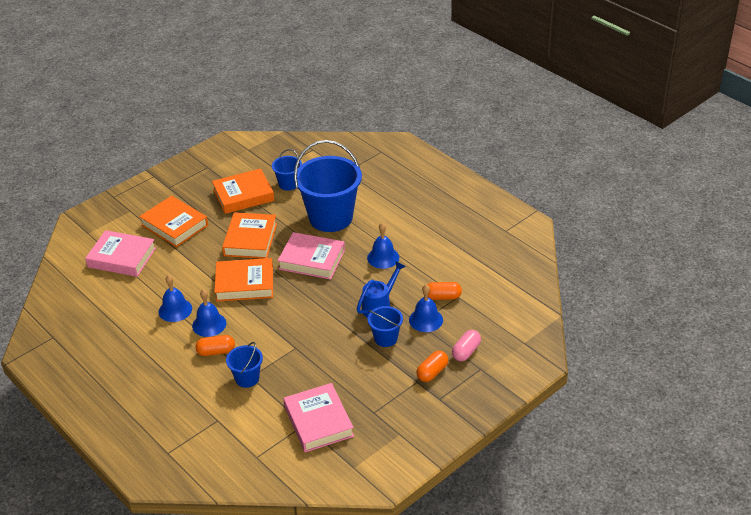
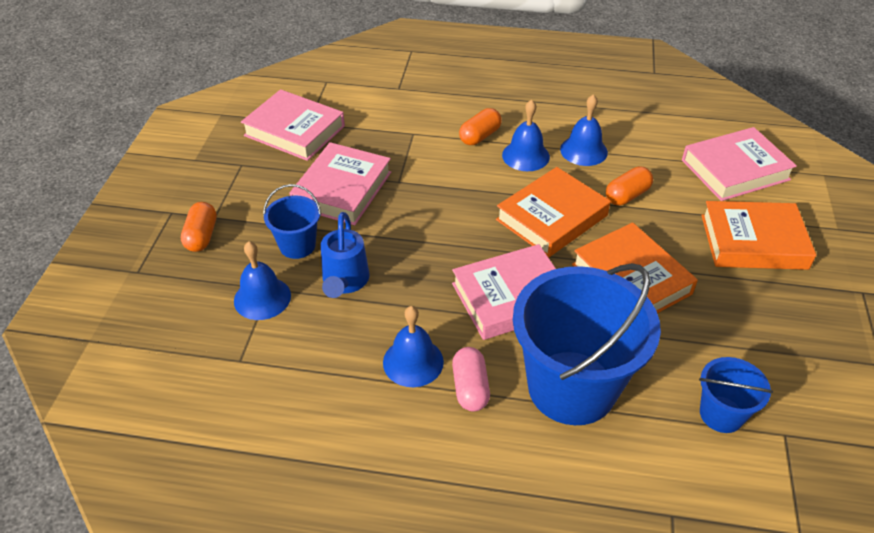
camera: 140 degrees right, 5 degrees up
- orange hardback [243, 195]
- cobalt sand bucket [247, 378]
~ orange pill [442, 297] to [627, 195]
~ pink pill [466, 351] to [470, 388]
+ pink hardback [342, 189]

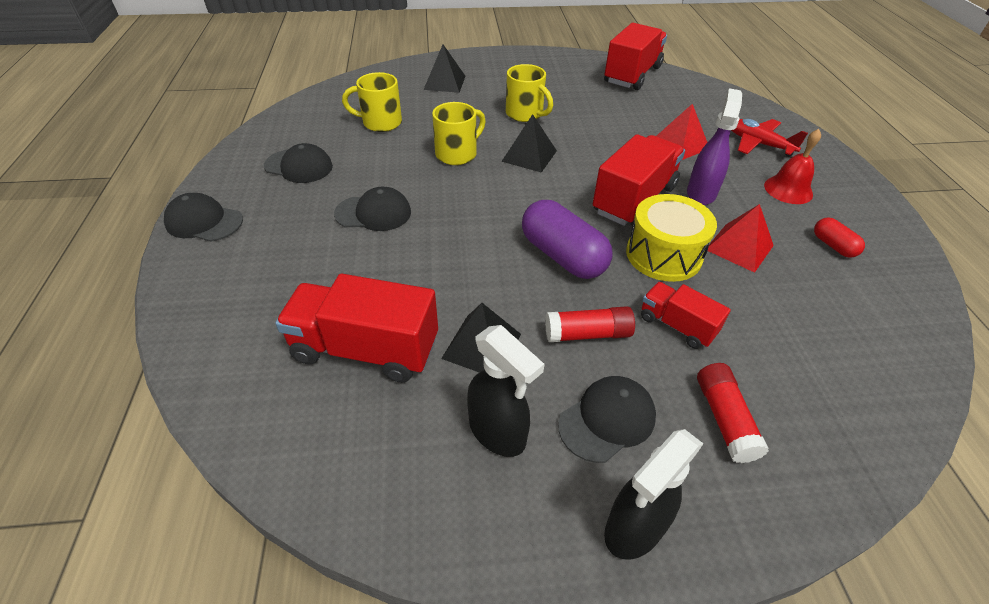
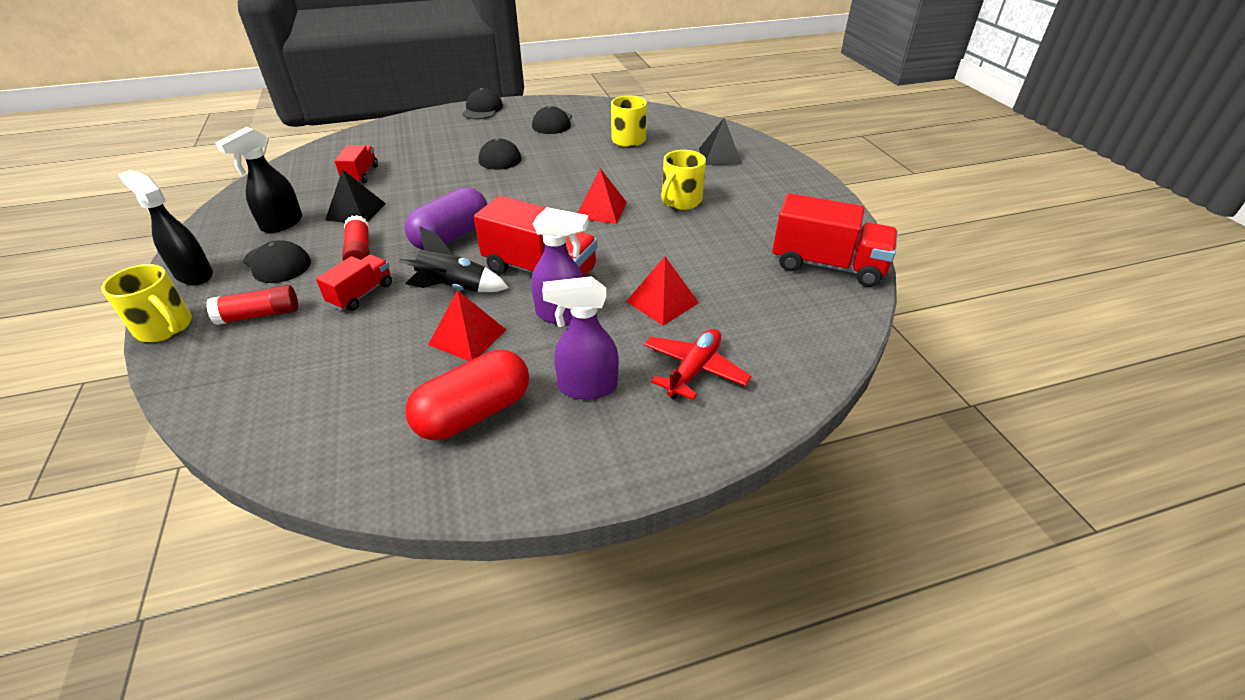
camera: 80 degrees right, 5 degrees down
~ red toy truck [365, 349] = [361, 175] x0.56
~ golden mug [457, 154] to [165, 328]
~ jet-black solid pyramid [529, 156] to red solid pyramid [601, 210]
~ golden toy drum [663, 255] to jet-black rocket [454, 288]
~ red hand bell [788, 190] to purple spray bottle [586, 387]
~ red pill [833, 246] = [474, 413] x1.99

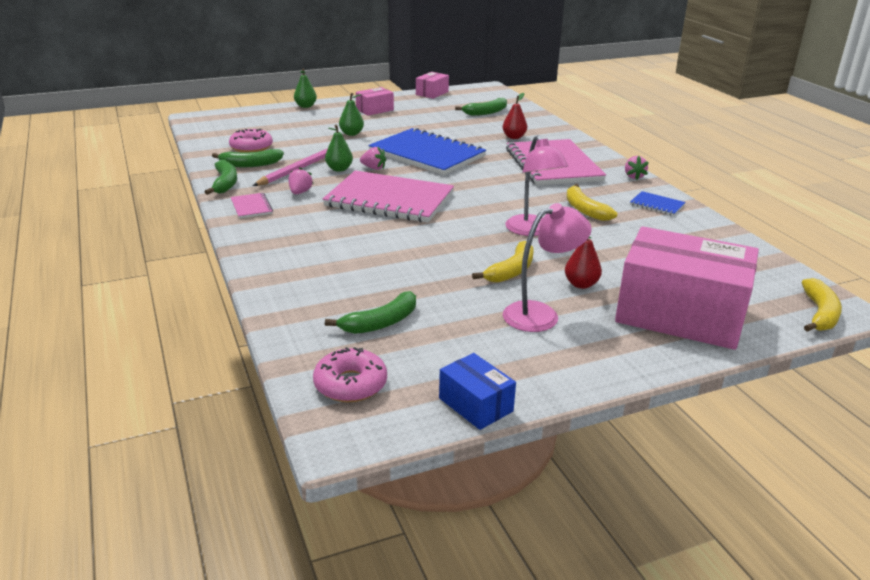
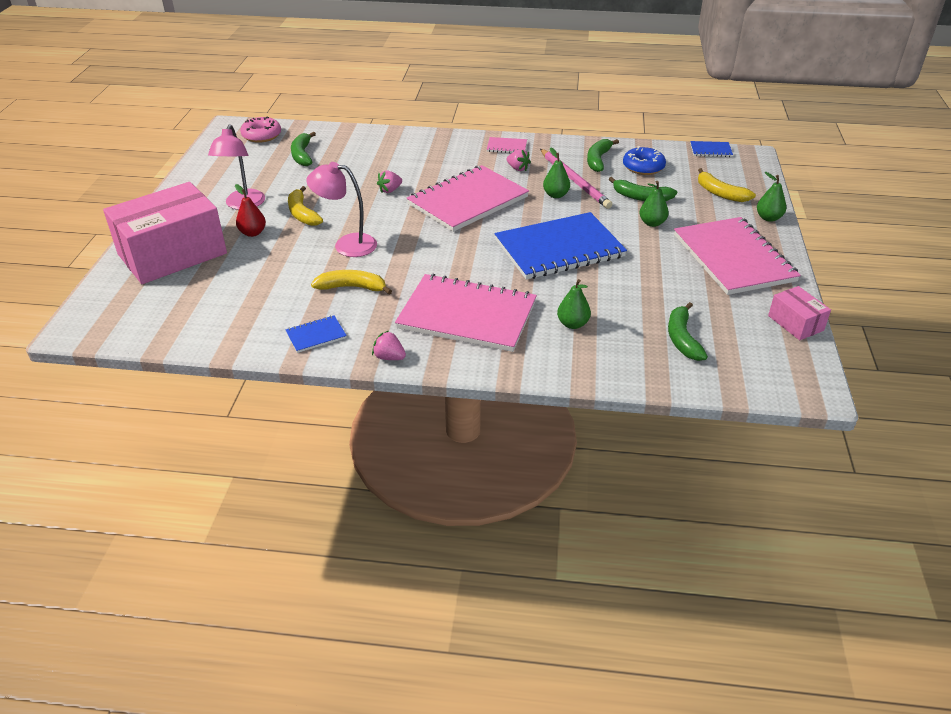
camera: 120 degrees right, 10 degrees up
~ green banana [225, 183] to [641, 197]
~ pink glazed donut [251, 147] to cobalt glazed donut [643, 167]
~ pink parcel [375, 110] to pink notebook [733, 258]
~ pink strawberry [373, 168] to [390, 190]
- cobalt parcel [475, 404]
~ red pear [514, 137] to green pear [572, 324]
~ golden banana [820, 314] to [720, 193]
+ cobalt notebook [710, 150]

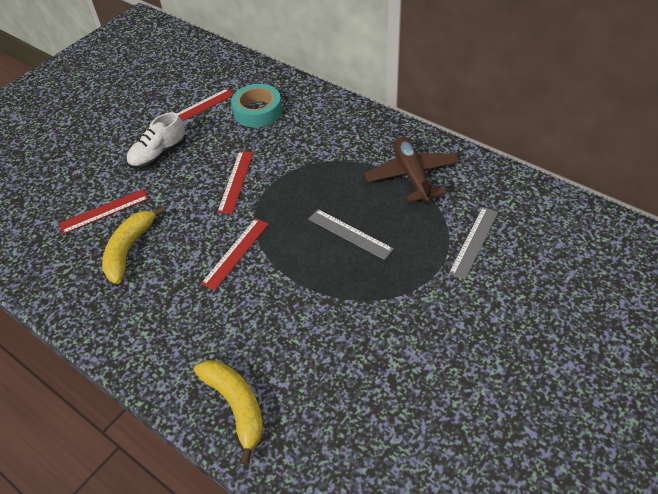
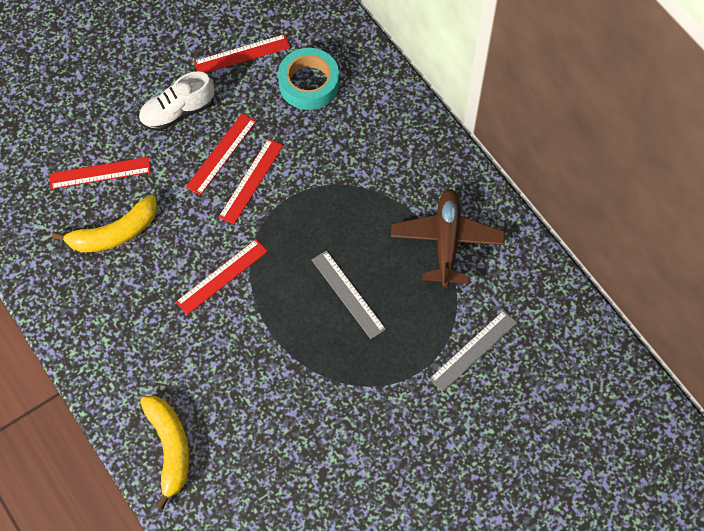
camera: 15 degrees right, 15 degrees up
~ golden banana [129, 249] = [114, 233] 150 degrees counterclockwise
+ red measuring stick [221, 154]

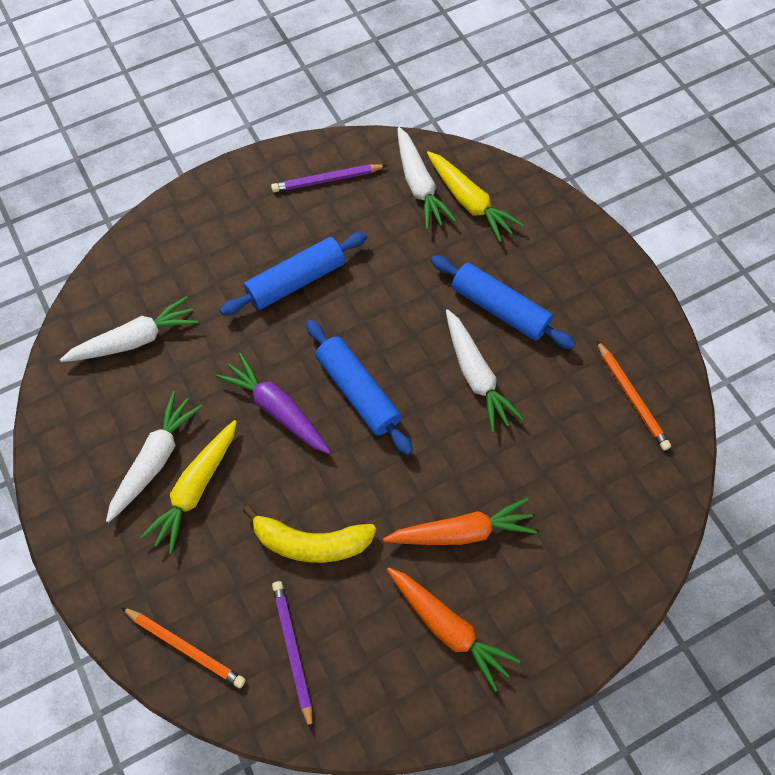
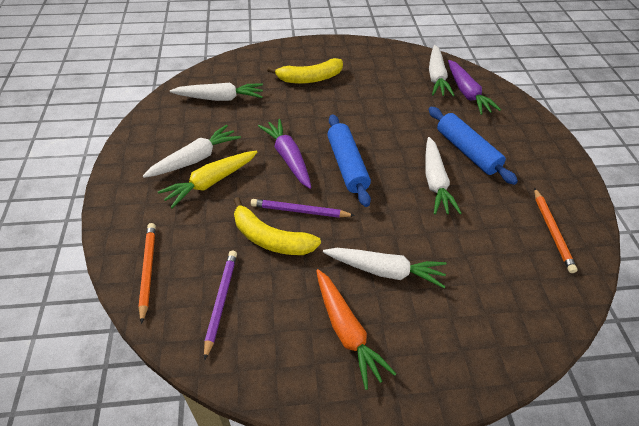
camera: 20 degrees right, 15 degrees down
~ orange pencil [185, 647] = [148, 270] 150 degrees counterclockwise
- cobalt rolling pin [296, 281]
~ purple pencil [327, 180] to [300, 211]
~ orange toy carrot [462, 532] to snow-white toy carrot [385, 271]
~ golden toy carrot [469, 202] to purple toy carrot [467, 93]
+ golden banana [310, 78]

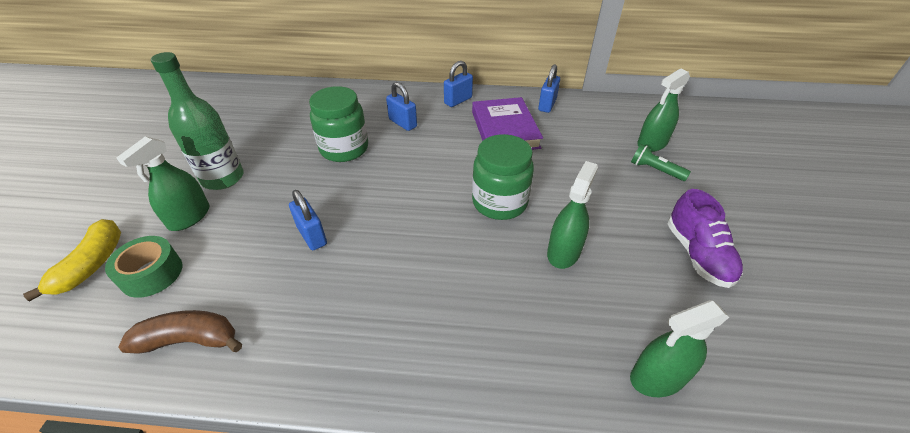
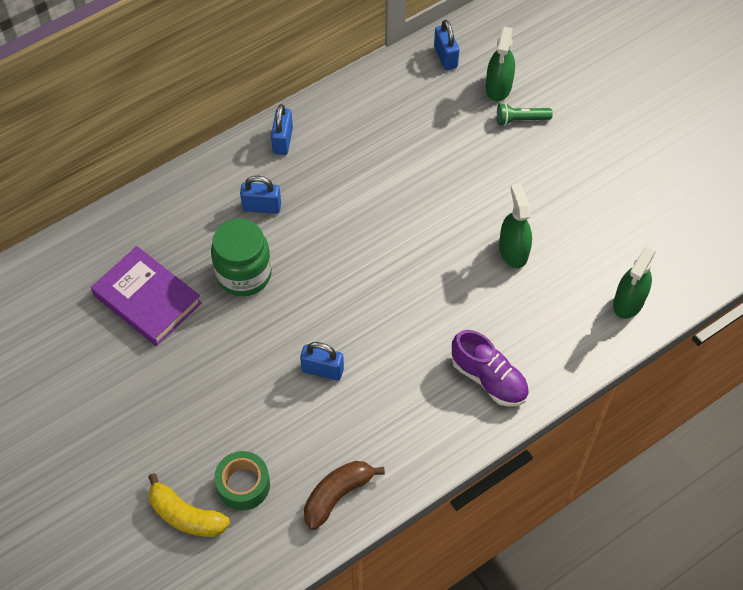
camera: 40 degrees left, 15 degrees up
~ golden banana [92, 265] = [186, 515] 150 degrees clockwise
- green spray bottle [189, 217]
- green flask [223, 178]
~ purple hardback [505, 129] to [147, 299]
- green jam jar [499, 202]
~ cobalt lock [547, 105] to [445, 57]
~ purple shoe [697, 254] to [489, 378]

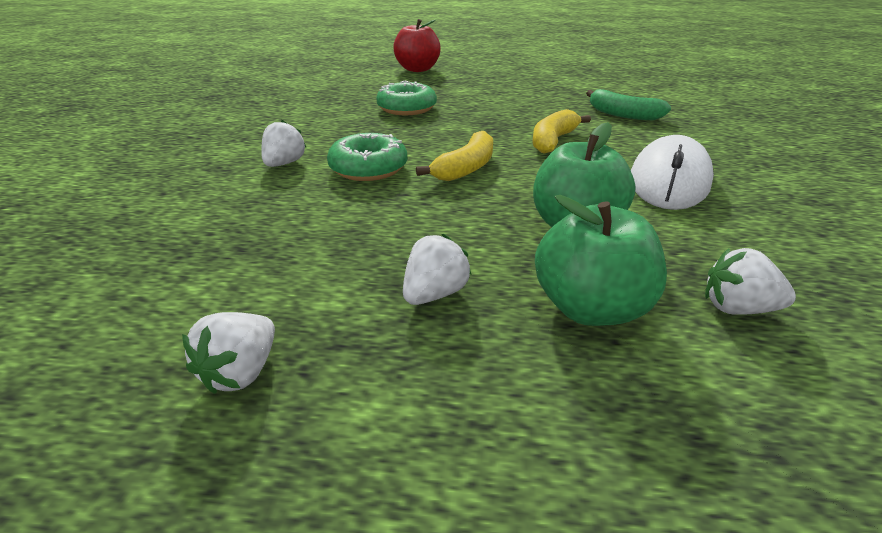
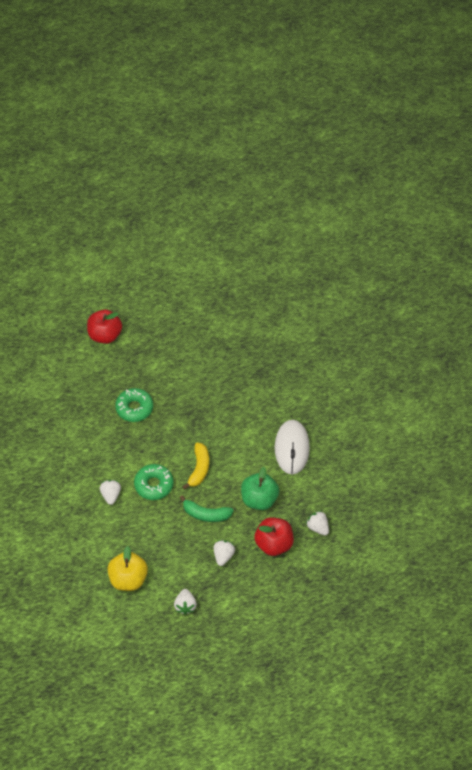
camera: 25 degrees left, 20 degrees up
- golden banana [552, 141]
~ green apple [589, 307] to red apple [273, 544]
~ green banana [622, 114] to [206, 514]
~ snow-white strawberry [736, 307] = [317, 527] 60 degrees clockwise
+ golden apple [128, 579]

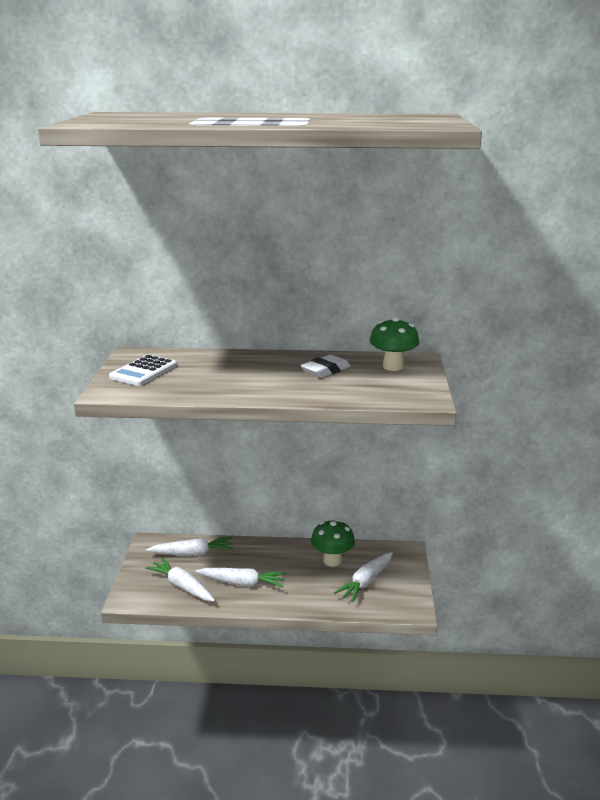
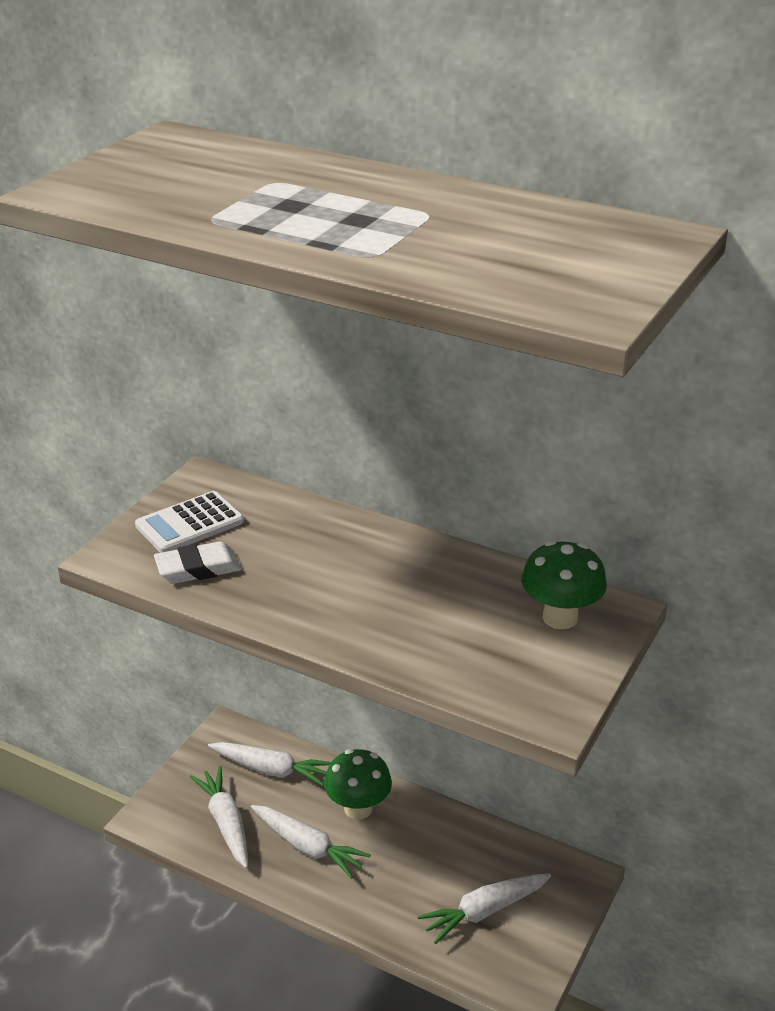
camera: 25 degrees right, 10 degrees up
~ snow-white gum eraser [325, 370] to [198, 568]
~ green toadstool [332, 561] to [358, 808]

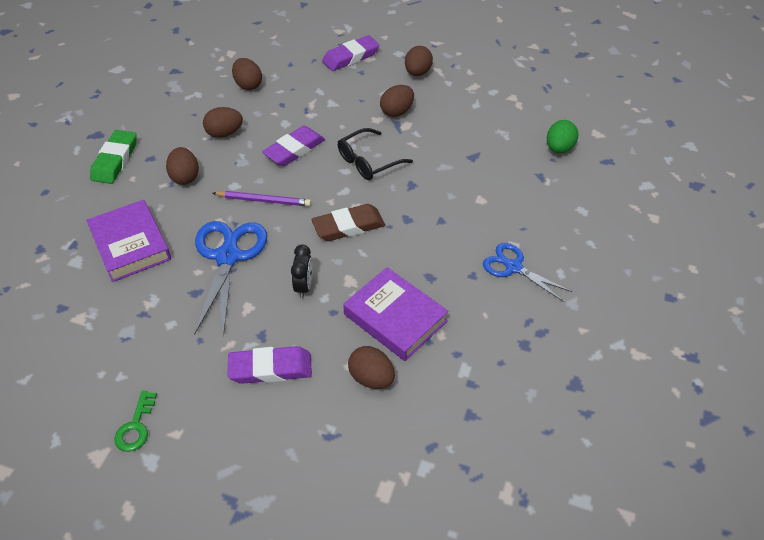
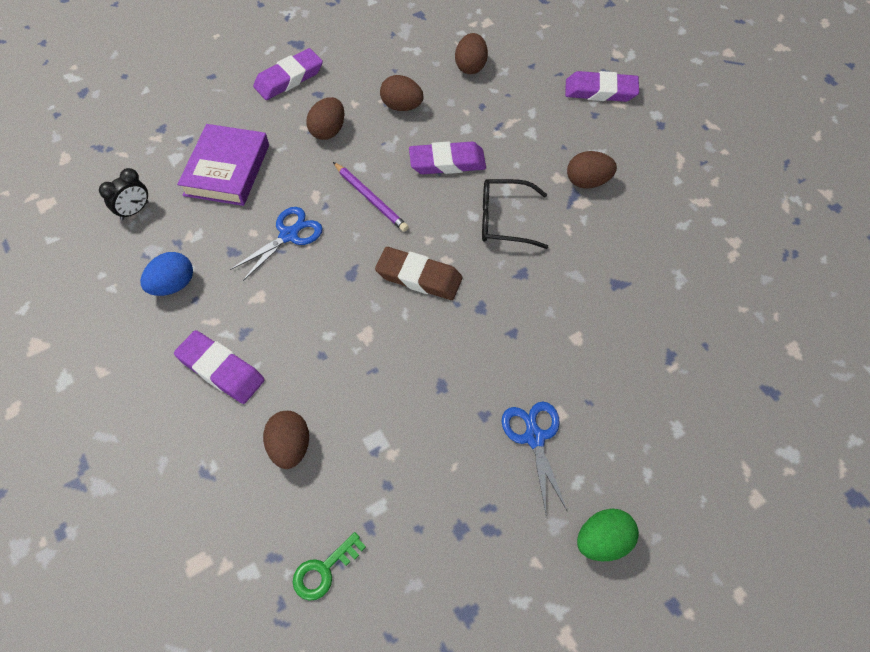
camera: 40 degrees right, 10 degrees up
~ green gum eraser [115, 160] to purple gum eraser [289, 78]
~ green latchkey [136, 426] to [324, 570]
~ cobalt scissors [228, 257] = [288, 235] x0.62
~ jet-black clock [304, 286] to [135, 211]
- purple hardback [395, 318]
- russet toy egg [417, 73]
~ green toy egg [559, 148] to [602, 541]
+ cobalt toy egg [173, 285]

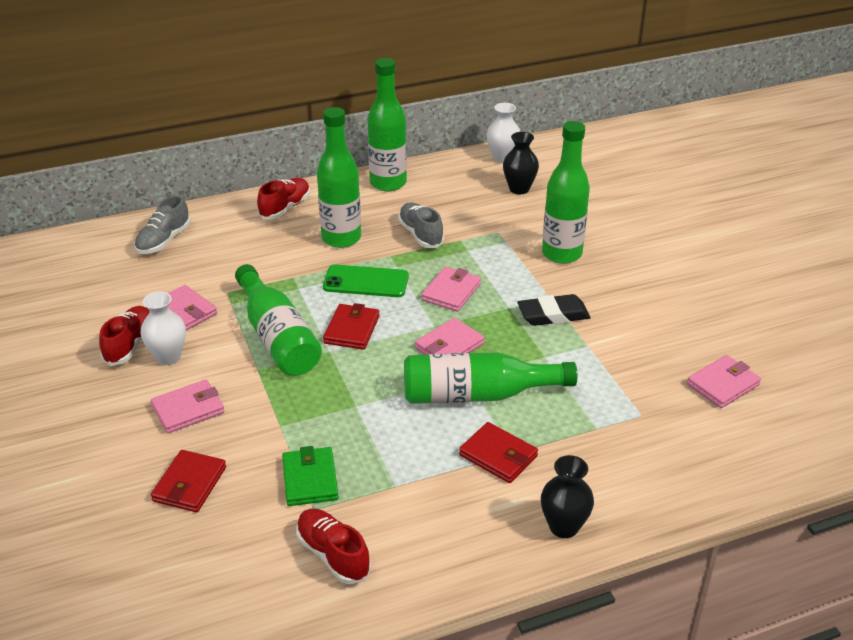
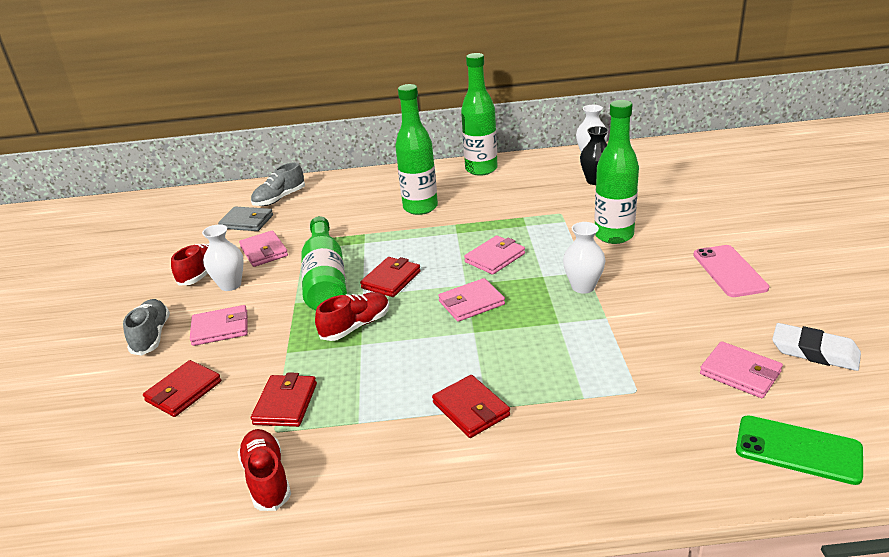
camera: 20 degrees right, 5 degrees down
~ red shoe [285, 208] to [356, 326]
~ green card wallet [310, 479] to red card wallet [285, 404]
~ green mobile phone [366, 282] to [798, 450]
~ ash-grey shoe [420, 234] to [151, 336]
- green flask [477, 395]
~ jet-black gum eraser [553, 315] to snow-white vase [583, 287]
- jet-black vase [563, 527]
~ pink card wallet [723, 384] = [740, 373] 60 degrees clockwise
+ ash-grey card wallet [247, 222]
+ pink mobile phone [729, 271]
+ snow-white gum eraser [814, 352]

